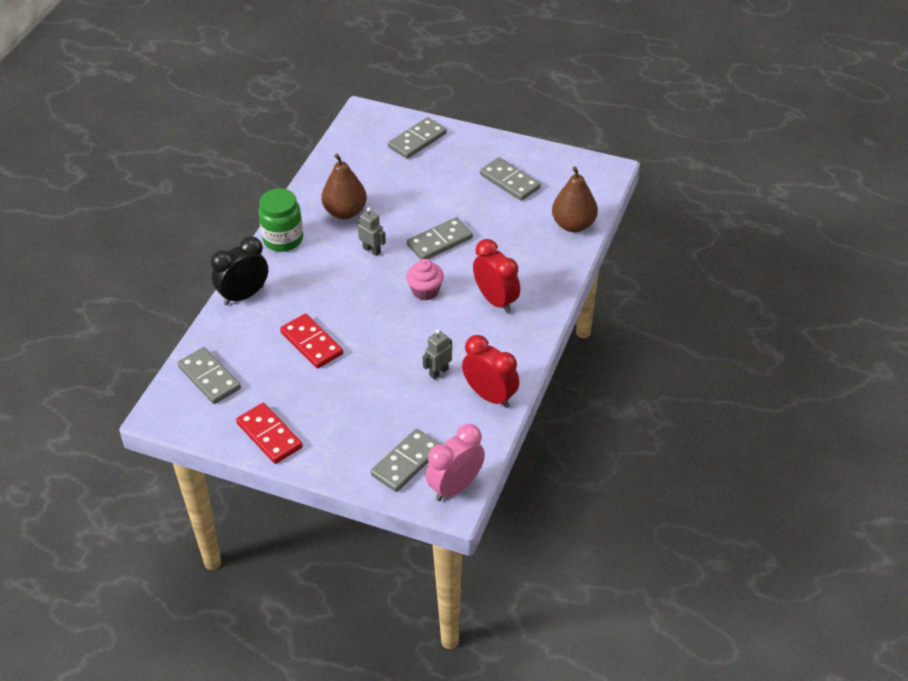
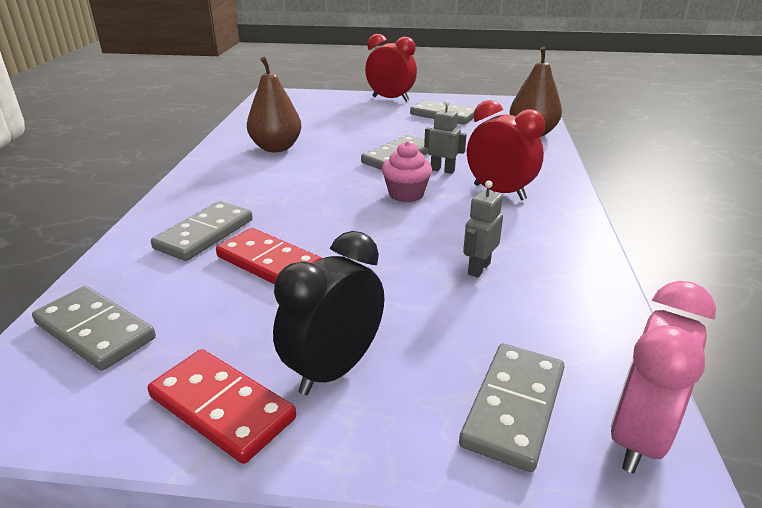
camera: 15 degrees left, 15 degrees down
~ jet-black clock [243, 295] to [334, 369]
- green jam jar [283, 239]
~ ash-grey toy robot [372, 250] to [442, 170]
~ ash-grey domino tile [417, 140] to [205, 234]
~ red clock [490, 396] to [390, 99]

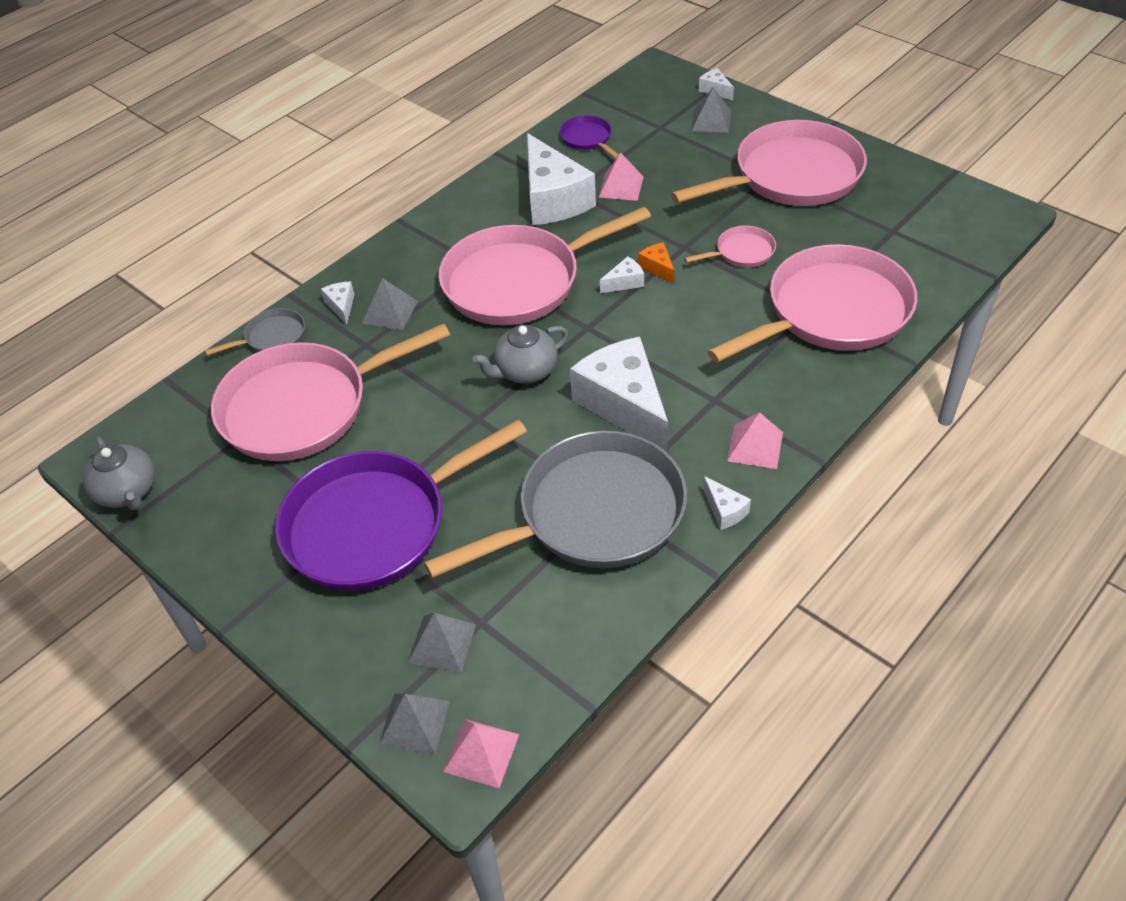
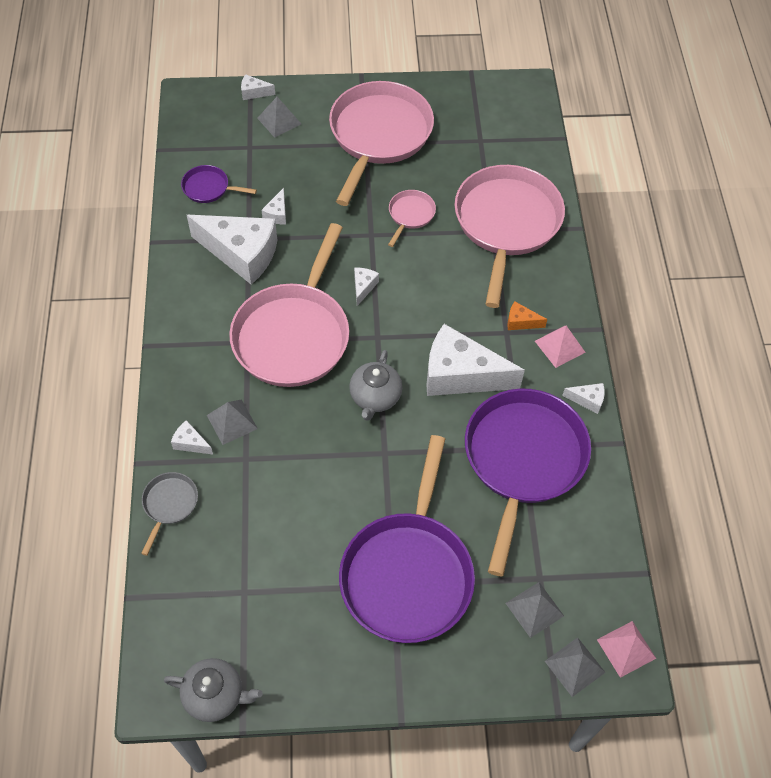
camera: 50 degrees left, 10 degrees up
- pink frying pan [303, 407]
~ ash-grey frying pan [593, 514] to purple frying pan [523, 460]
~ pink solid pyramid [621, 187] to snow-white cheese [277, 214]
~ orange cheese [657, 268] to [521, 322]

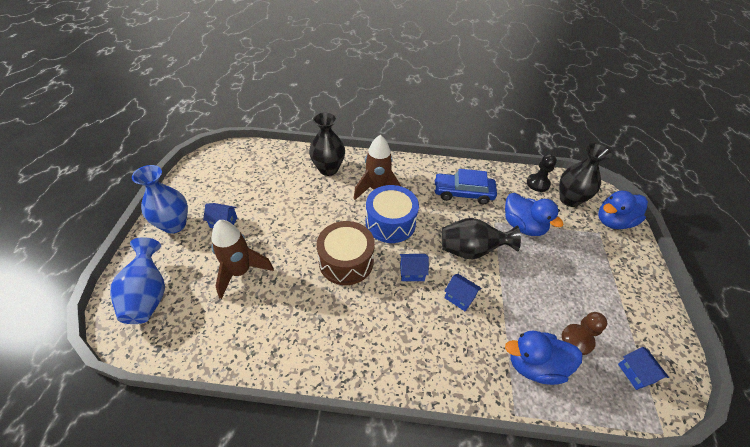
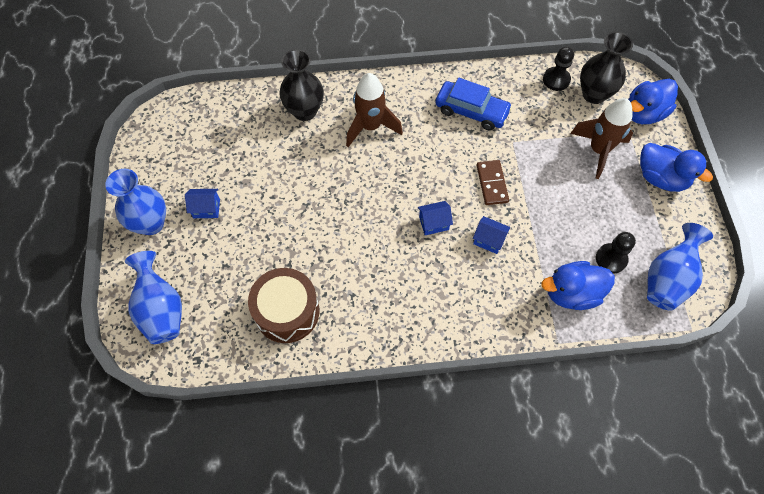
camera: 10 degrees left, 15 degrees up
~ russet rocket [240, 272] to [598, 150]
~ russet toy drum [346, 261] to [287, 311]
- cobalt toy drum [390, 223]
~ cobalt toy car [463, 193] = [471, 111] 150 degrees counterclockwise
~ jet-black vase [471, 250] to russet domino tile [492, 183]
~ cobalt duck [523, 226] to [661, 178]
~ russet pawn [577, 340] to jet-black pawn [611, 259]
~ cobalt cottage [635, 373] to cobalt vase [667, 279]

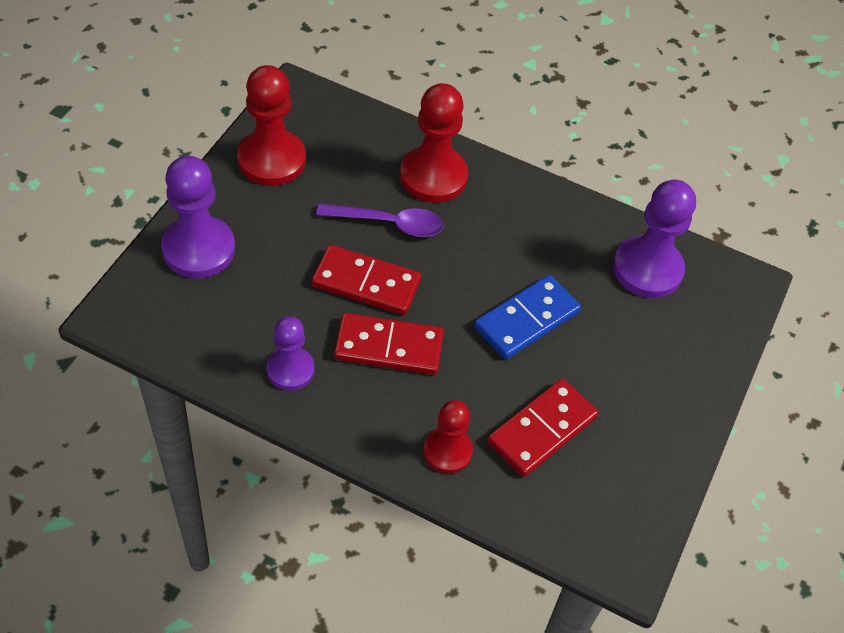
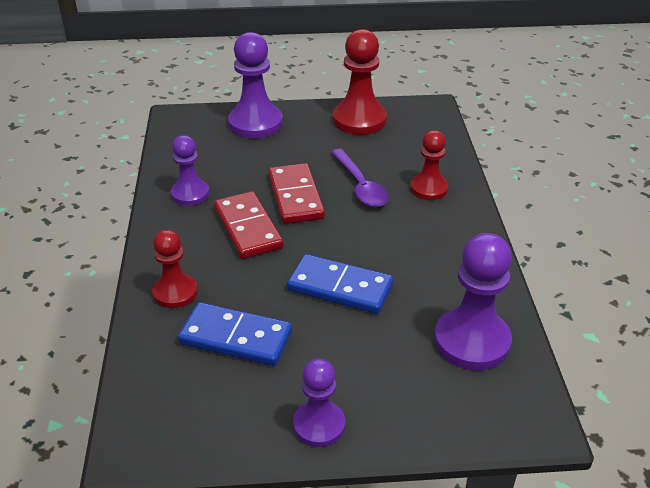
camera: 65 degrees right, 15 degrees down
~ red pawn [433, 176] = [429, 188] x0.62
~ red domino tile [542, 430] to cobalt domino tile [236, 337]
+ purple pawn [319, 425]

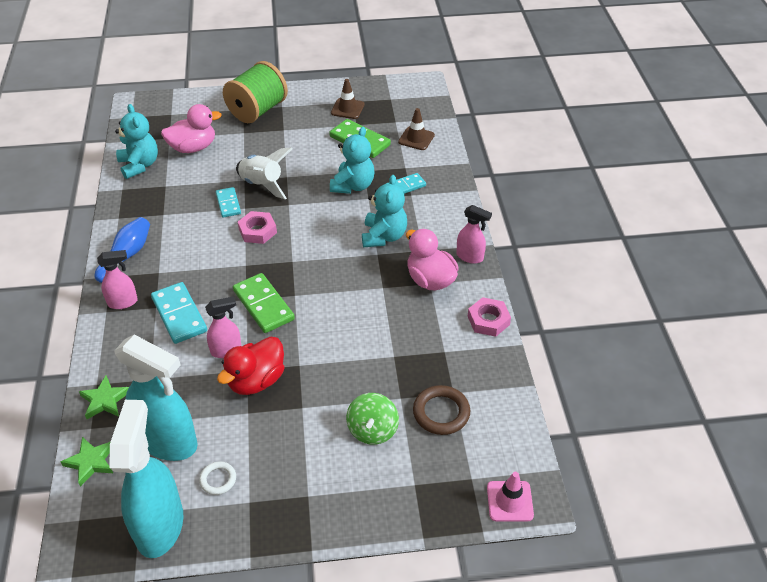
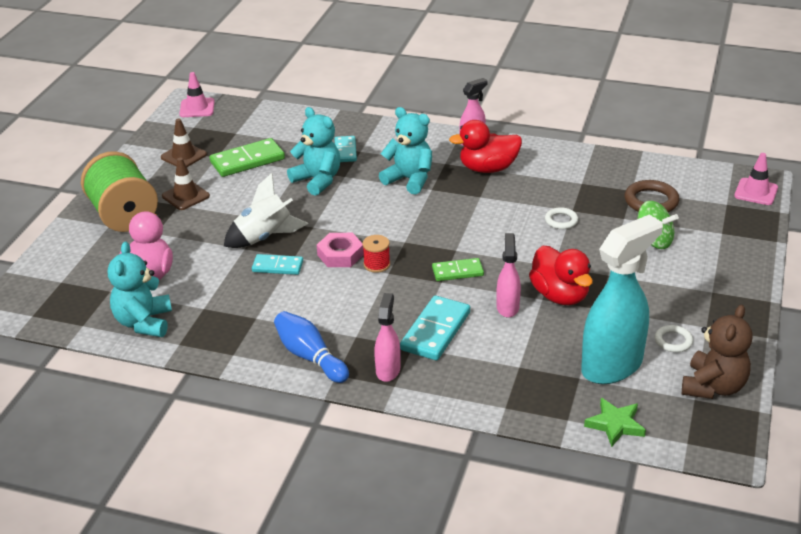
camera: 65 degrees left, 10 degrees down
- green star shape [105, 400]
~ teal spray bottle [160, 525] to russet teddy [713, 387]
~ teal teddy [139, 165] = [144, 322] 90 degrees counterclockwise
~ teal domino tile [179, 315] = [435, 331] 60 degrees counterclockwise
~ green domino tile [263, 305] = [457, 272] x0.62
~ russet road cone [416, 138] to [185, 196]
~ pink duck [430, 280] to red duck [488, 168]
- pink hexagon nut [488, 320]
+ pink road cone [197, 108]
+ red bobbin [377, 264]
+ snow-white ring [561, 221]

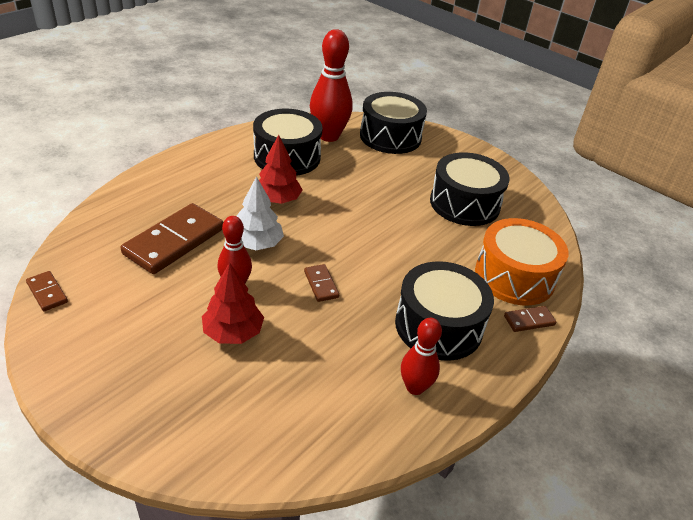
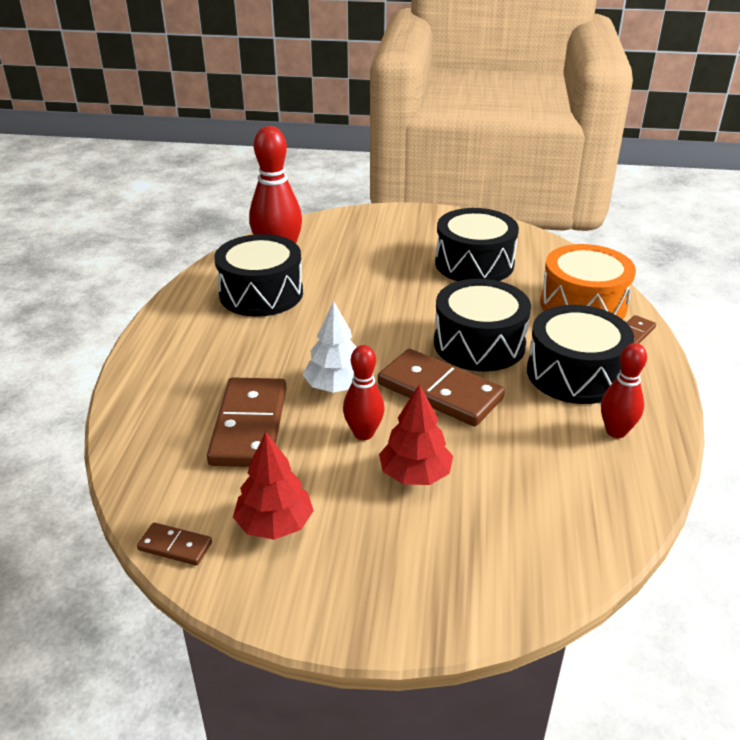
camera: 30 degrees left, 5 degrees down
~ red fir tree [277, 200] to [275, 524]
~ russet domino tile [321, 284] = [439, 391] x2.15
~ jet-black toy drum [390, 137] to [479, 344]

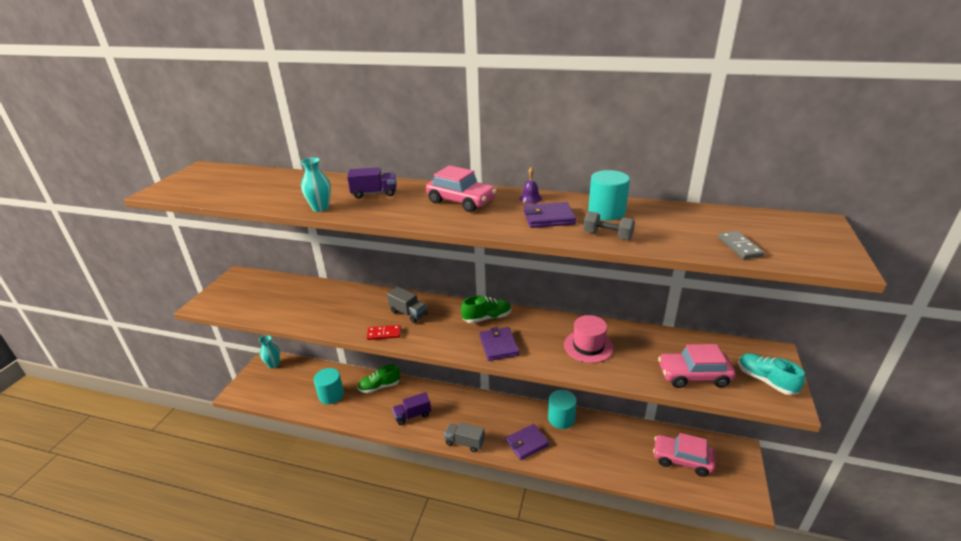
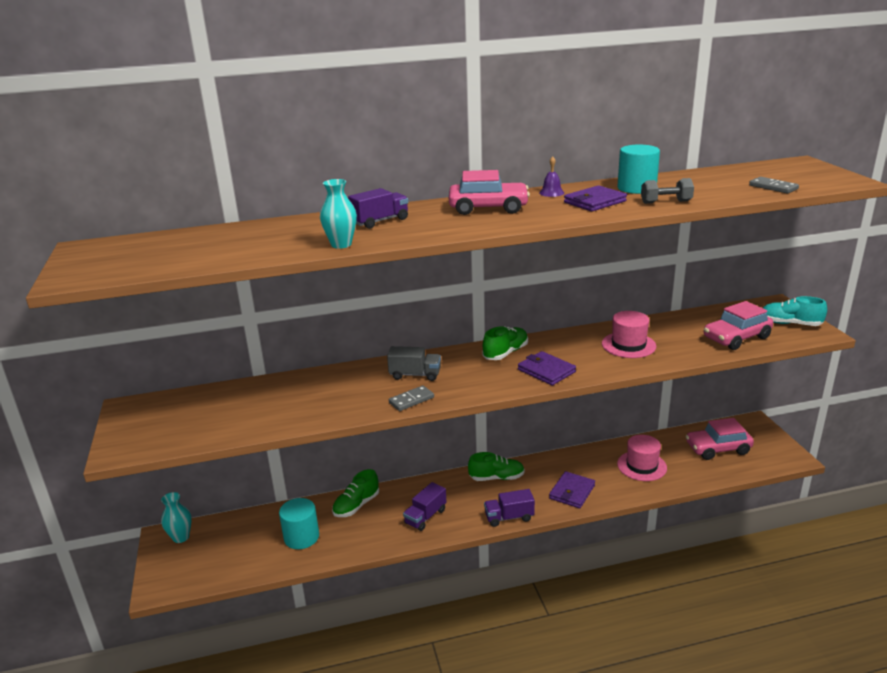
camera: 30 degrees left, 5 degrees down
~ red domino tile [384, 334] to ash-grey domino tile [411, 400]
~ ash-grey toy truck [465, 442] to purple toy truck [509, 517]
- teal cylinder [561, 418]
+ green shoe [496, 478]
+ pink hat [641, 466]

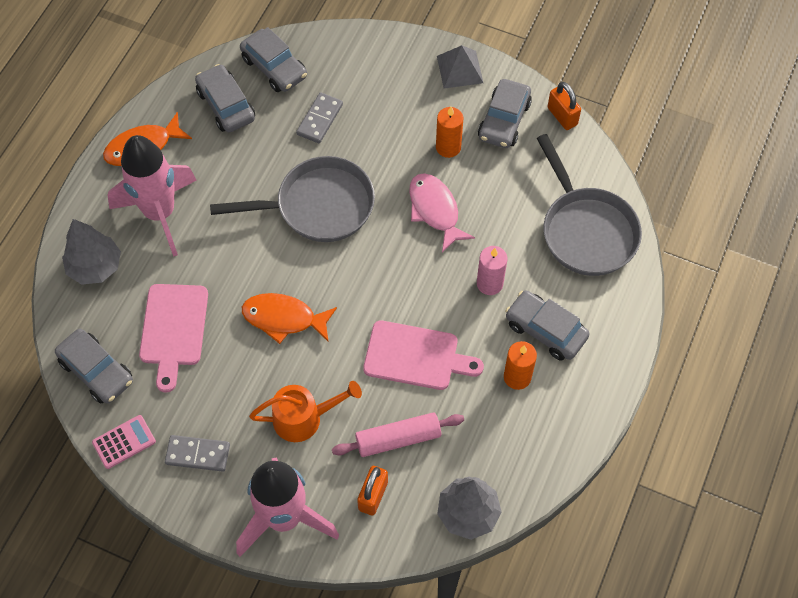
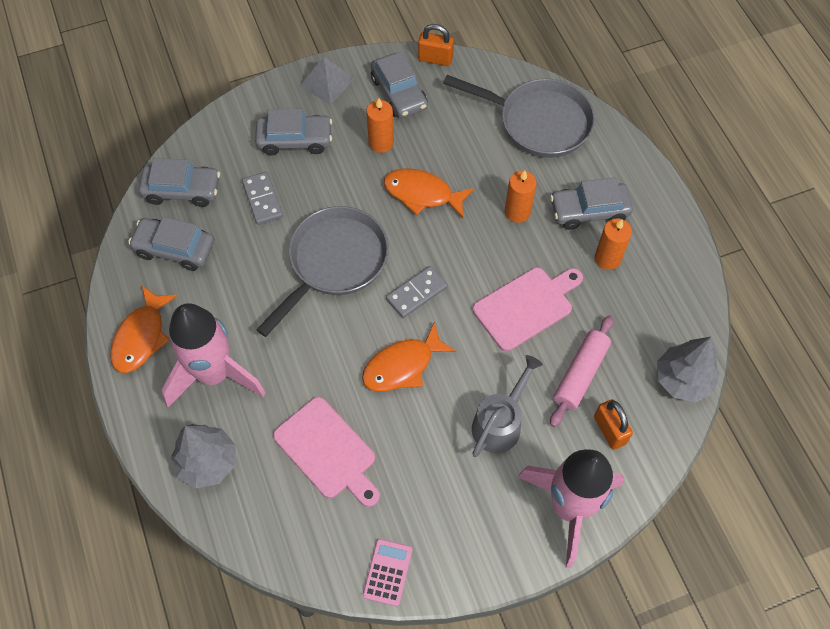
camera: 45 degrees left, 0 degrees up
~ ash-grey toy car [97, 371] to [295, 140]
~ ash-grey domino tile [198, 454] to [416, 293]
~ orange watering can [304, 418] to ash-grey watering can [500, 422]
~ pink fish figure [435, 210] to orange fish figure [422, 194]
~ pink candle [489, 283] to orange candle [517, 212]

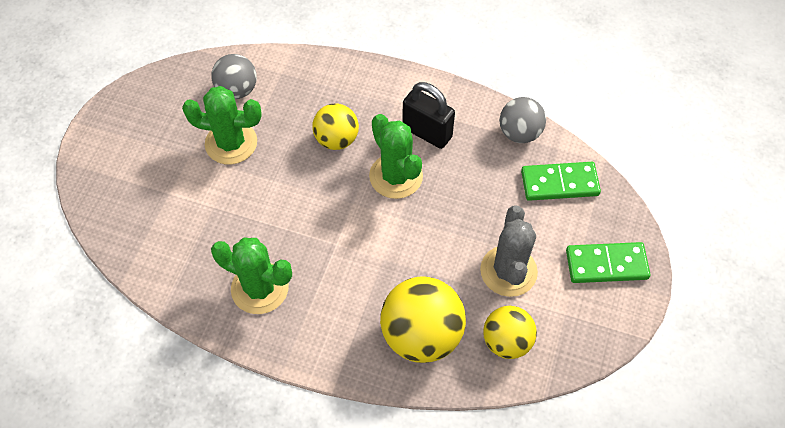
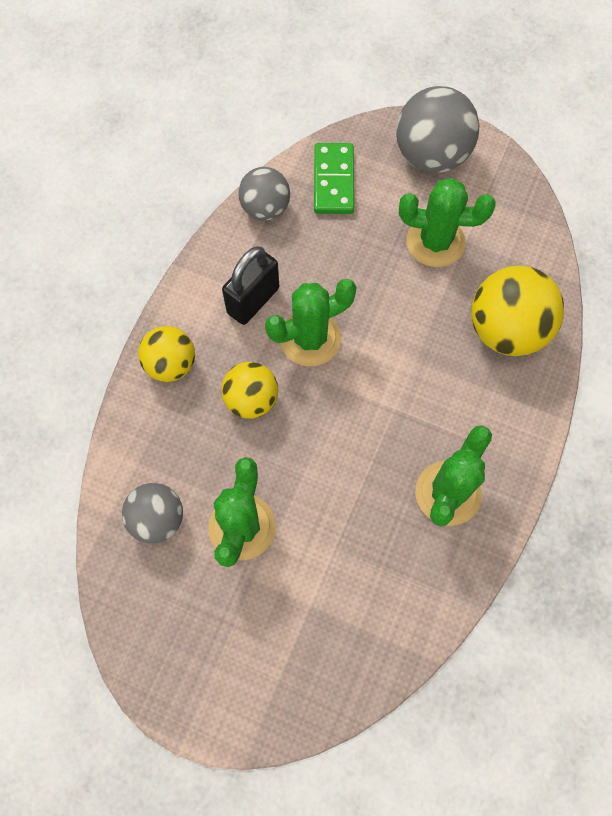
camera: 85 degrees left, 10 degrees up
~ ash-grey cactus [508, 271] to green cactus [435, 242]
~ golden play ball [506, 341] to [171, 364]
~ green domino tile [606, 264] to ash-grey play ball [431, 156]

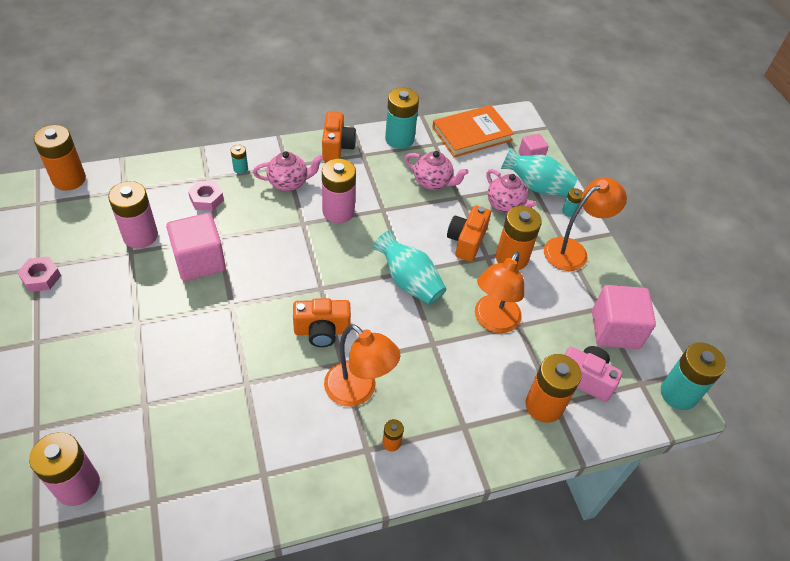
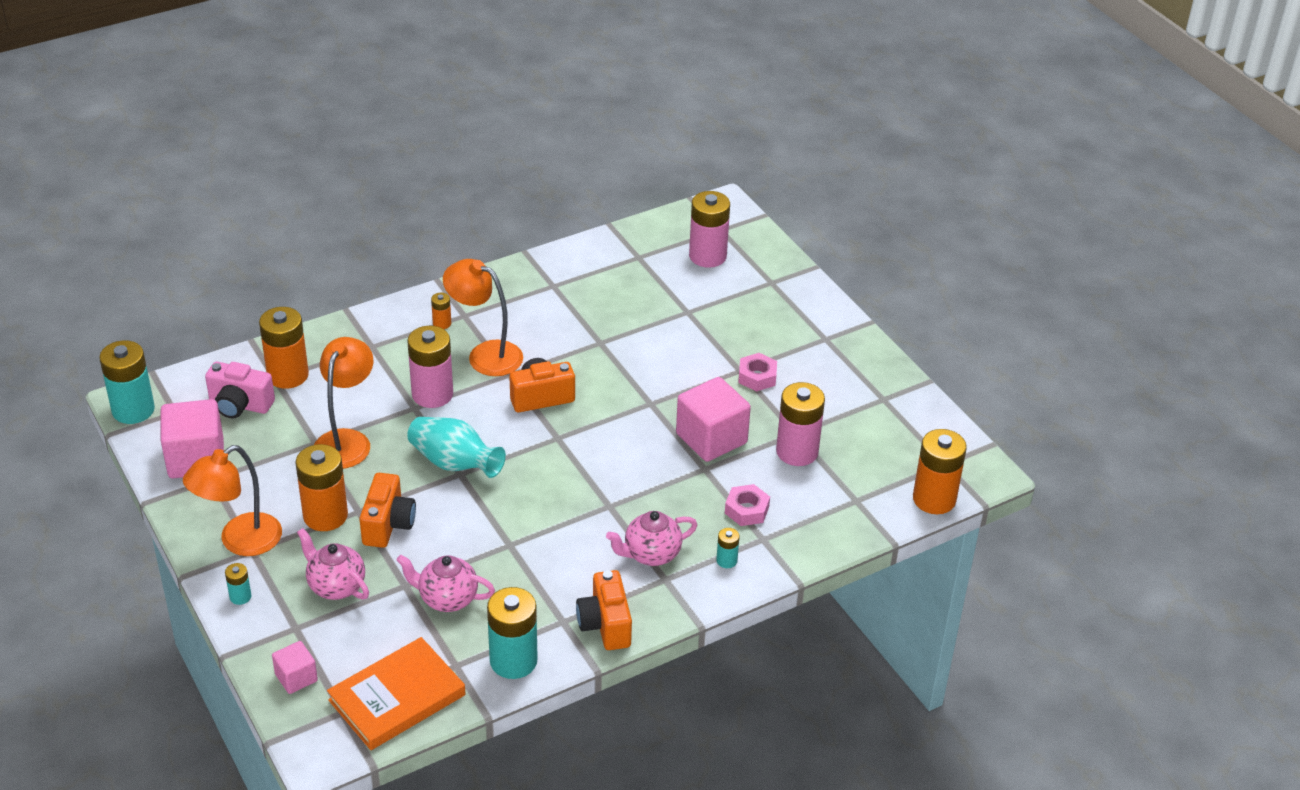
camera: 170 degrees right, 10 degrees down
~ pink hexagon nut [41, 277] to [757, 377]
~ pink AA battery [338, 211] to [432, 394]
- teal vase [536, 186]

